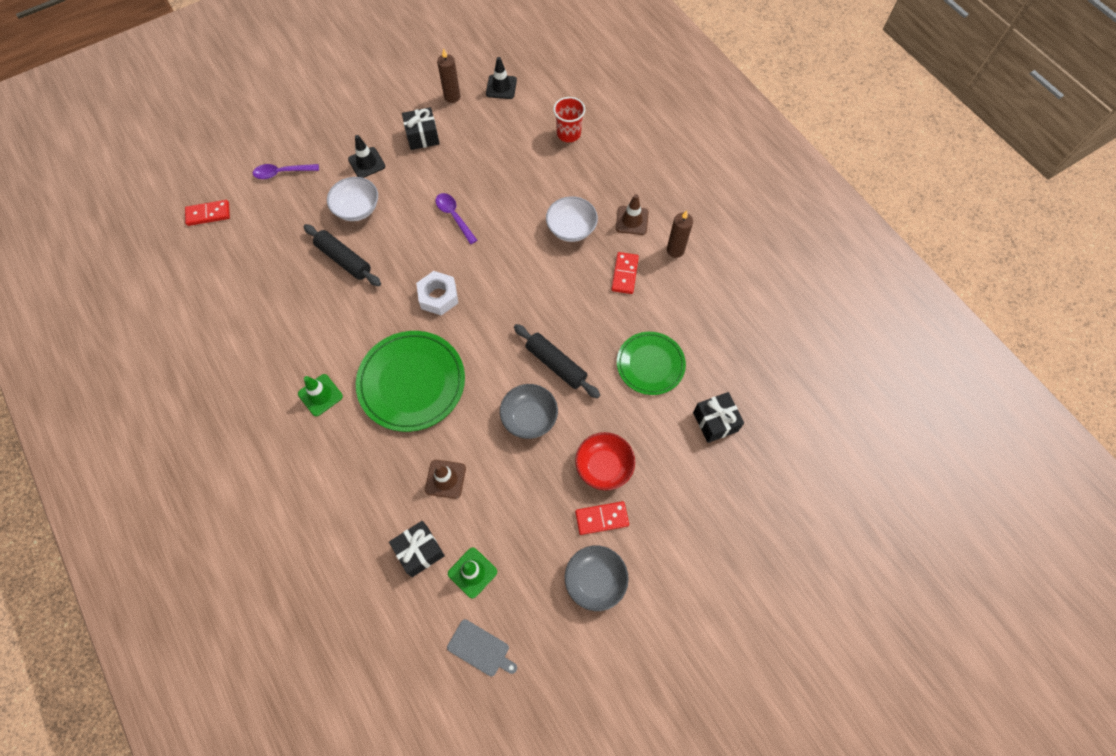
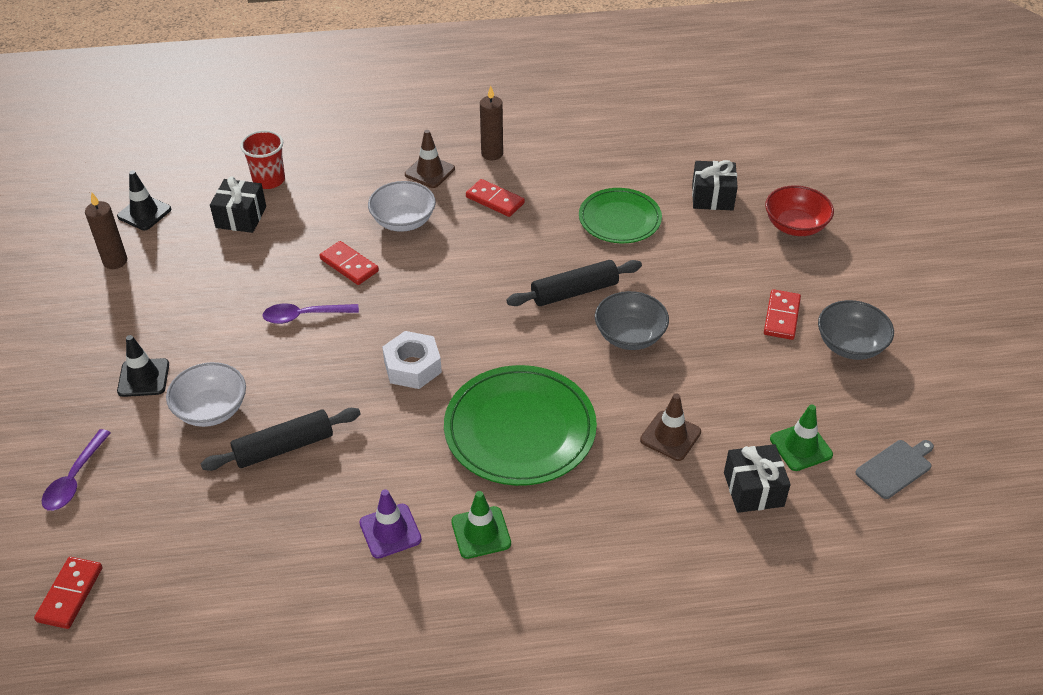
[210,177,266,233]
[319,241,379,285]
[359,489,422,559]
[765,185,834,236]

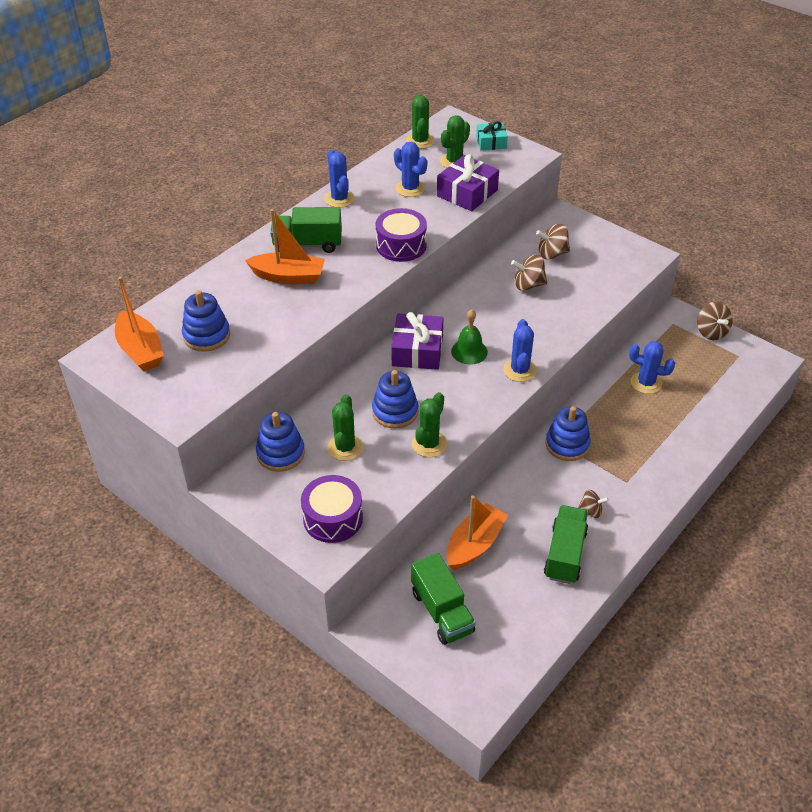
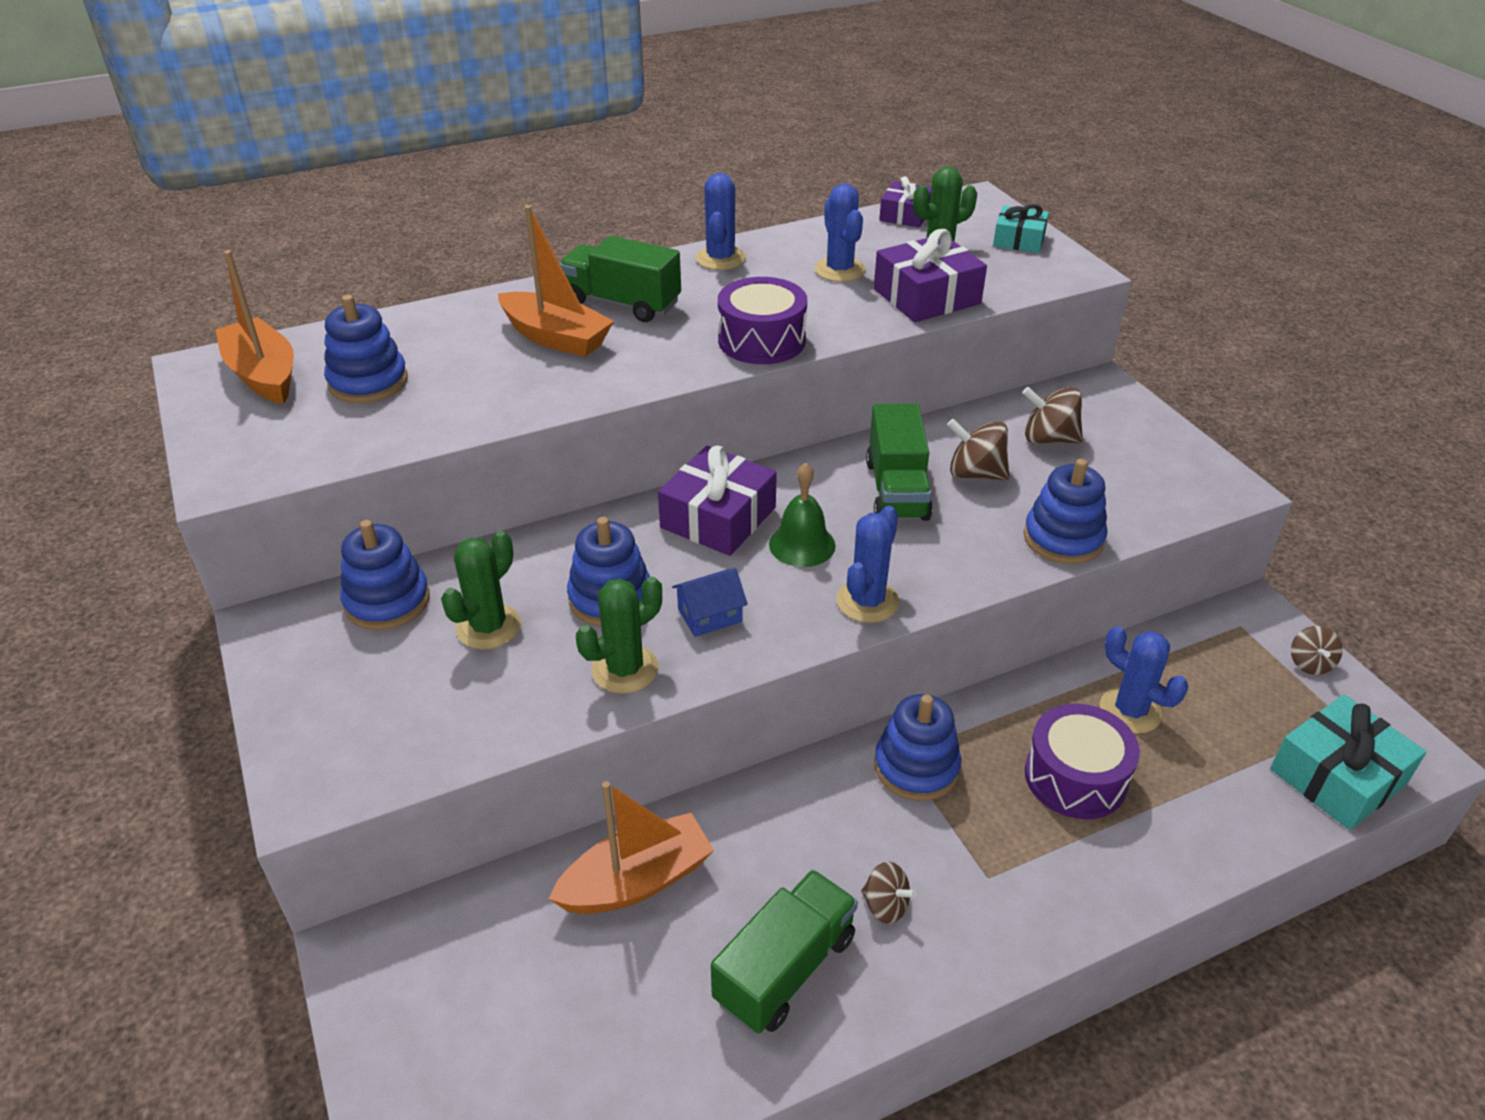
[215,250,294,404]
[672,568,748,637]
[866,404,933,521]
[879,176,931,228]
[1024,459,1107,564]
[1025,703,1140,819]
[1270,694,1426,830]
[1291,626,1343,675]

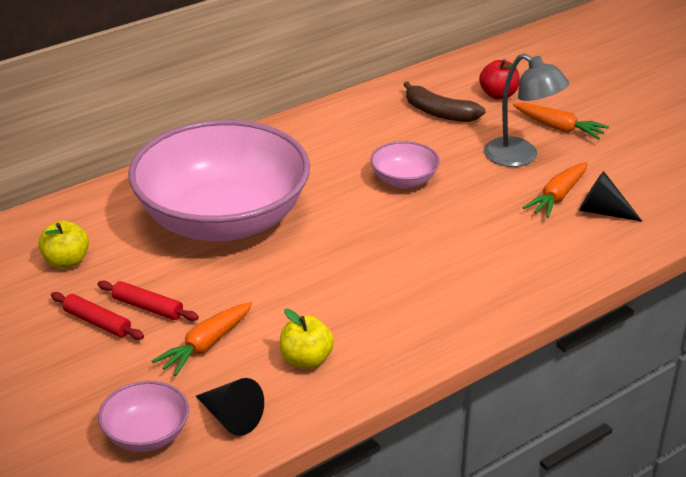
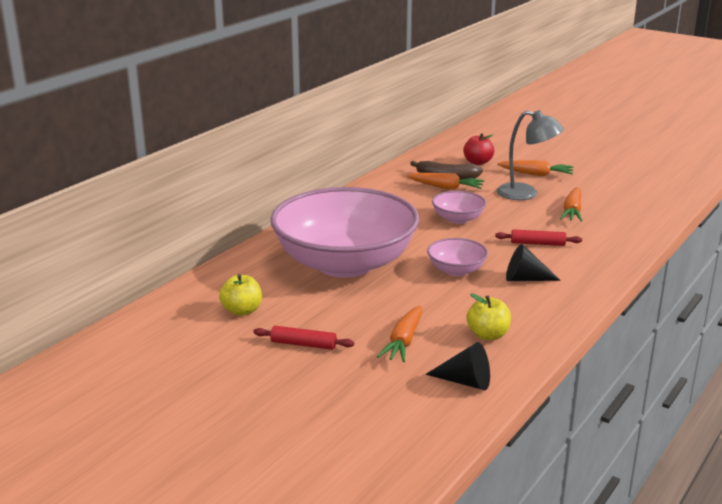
[407,173,485,190]
[427,238,488,276]
[495,229,582,246]
[506,244,561,281]

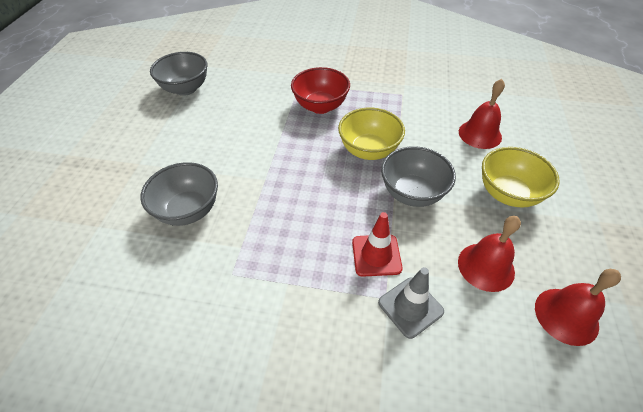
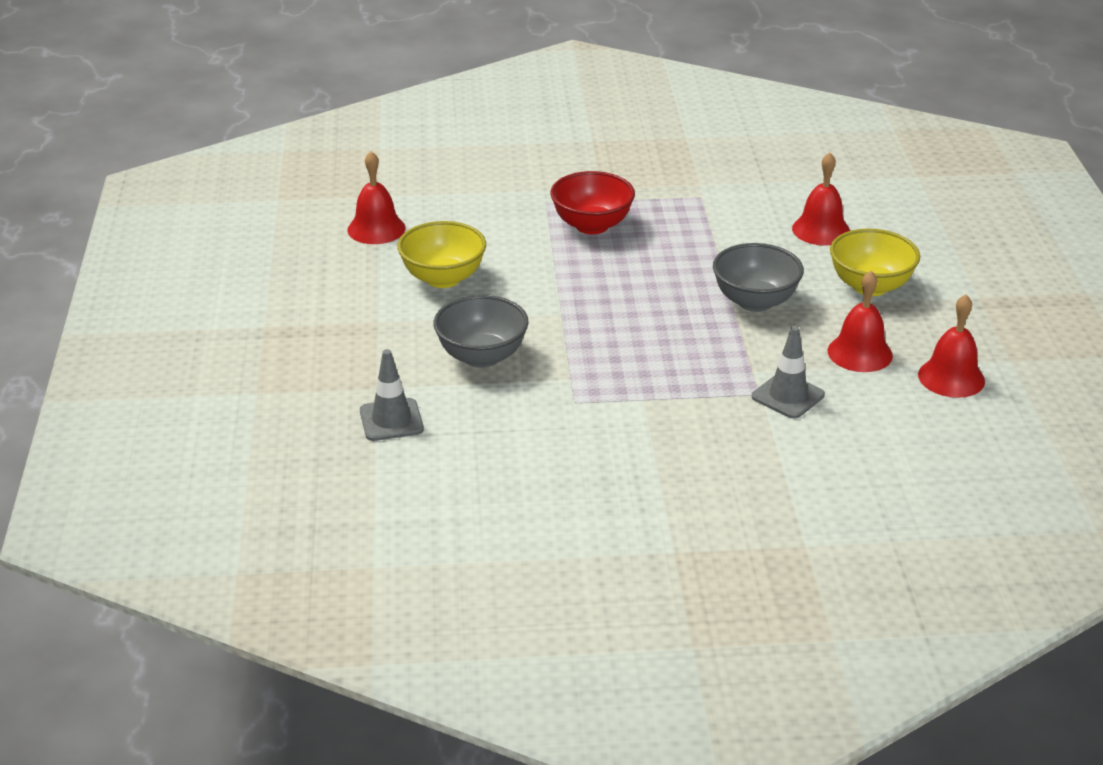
[347,151,406,244]
[360,349,424,441]
[397,221,486,288]
[352,212,402,277] (first image)

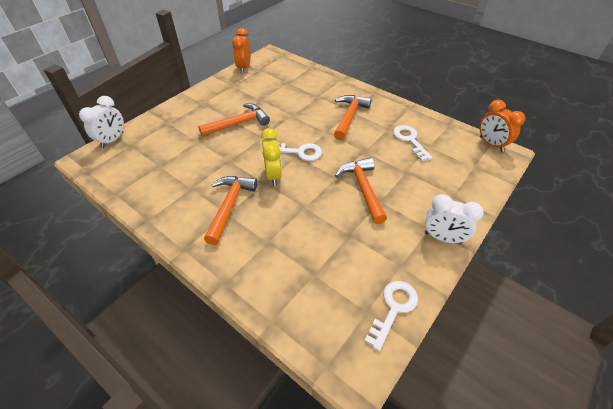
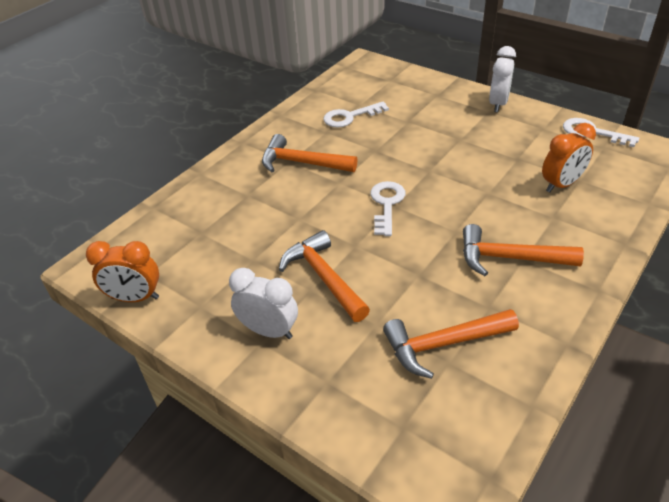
[229,268,298,339]
[383,309,519,379]
[542,123,596,193]
[261,128,282,186] (first image)

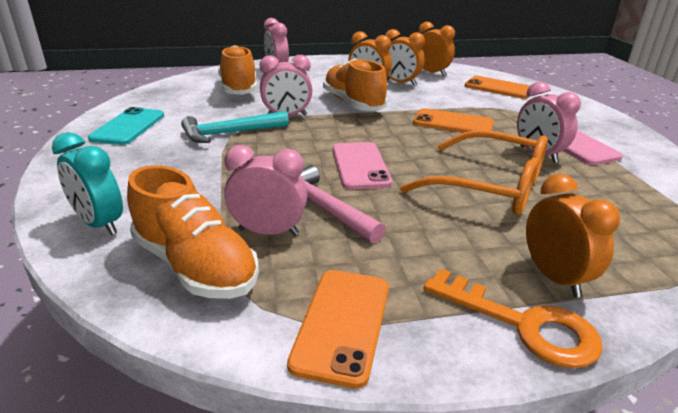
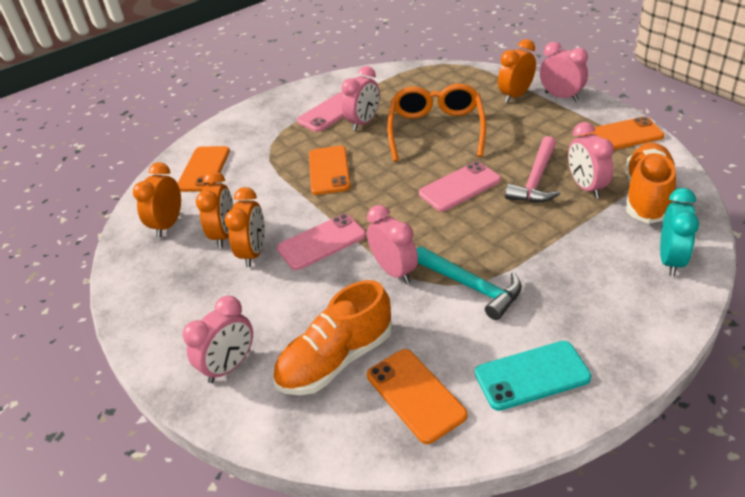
[277,214,366,270]
[367,349,468,444]
[540,42,588,102]

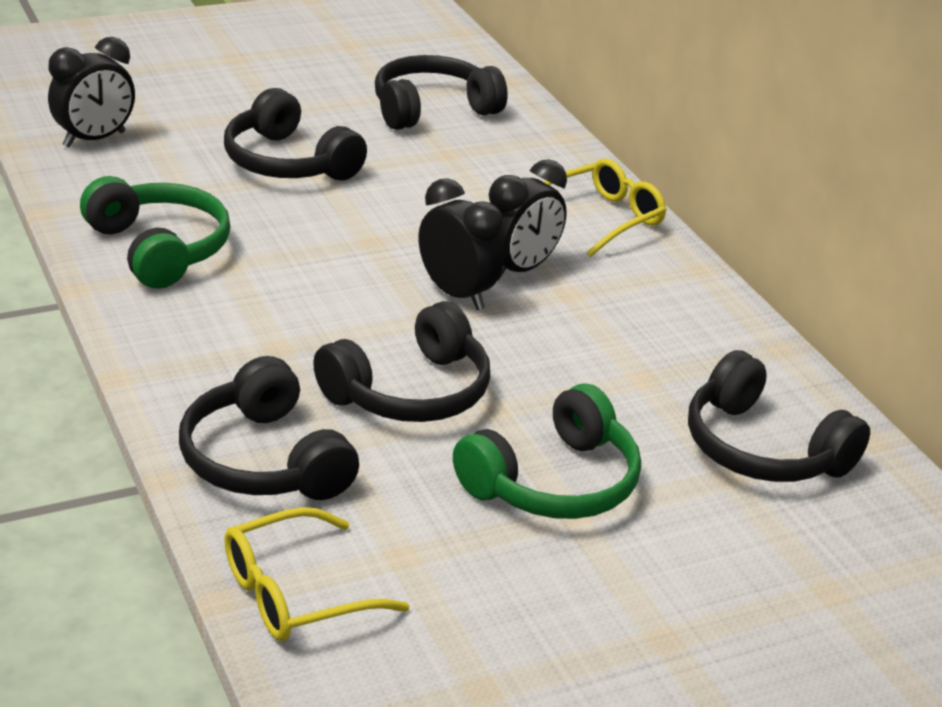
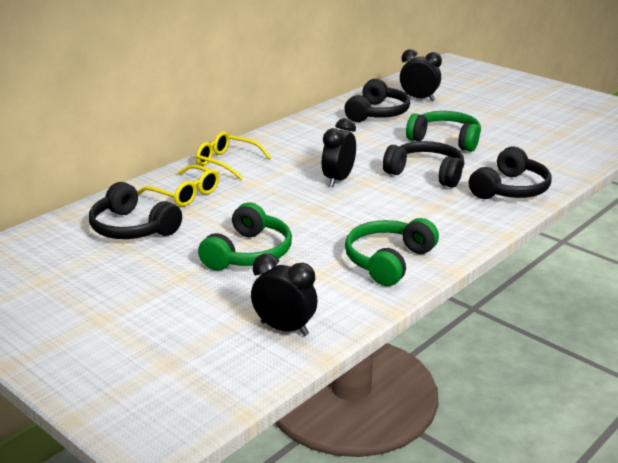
[137,165,219,207]
[198,202,292,270]
[400,49,442,101]

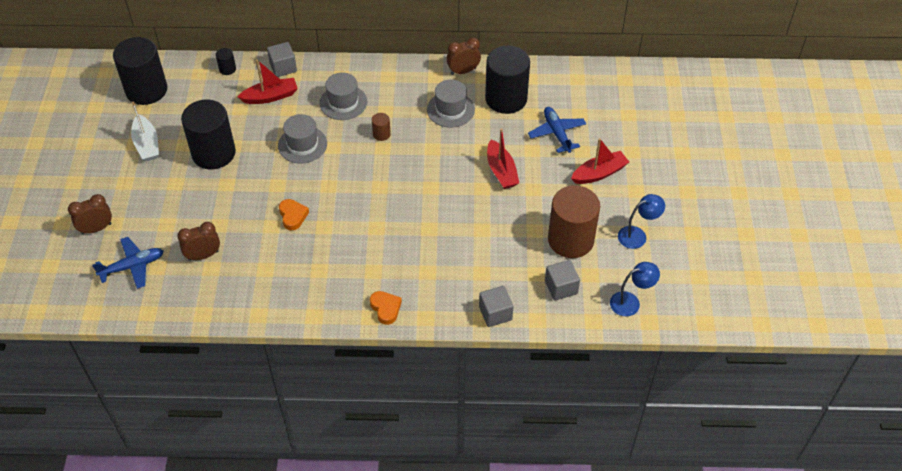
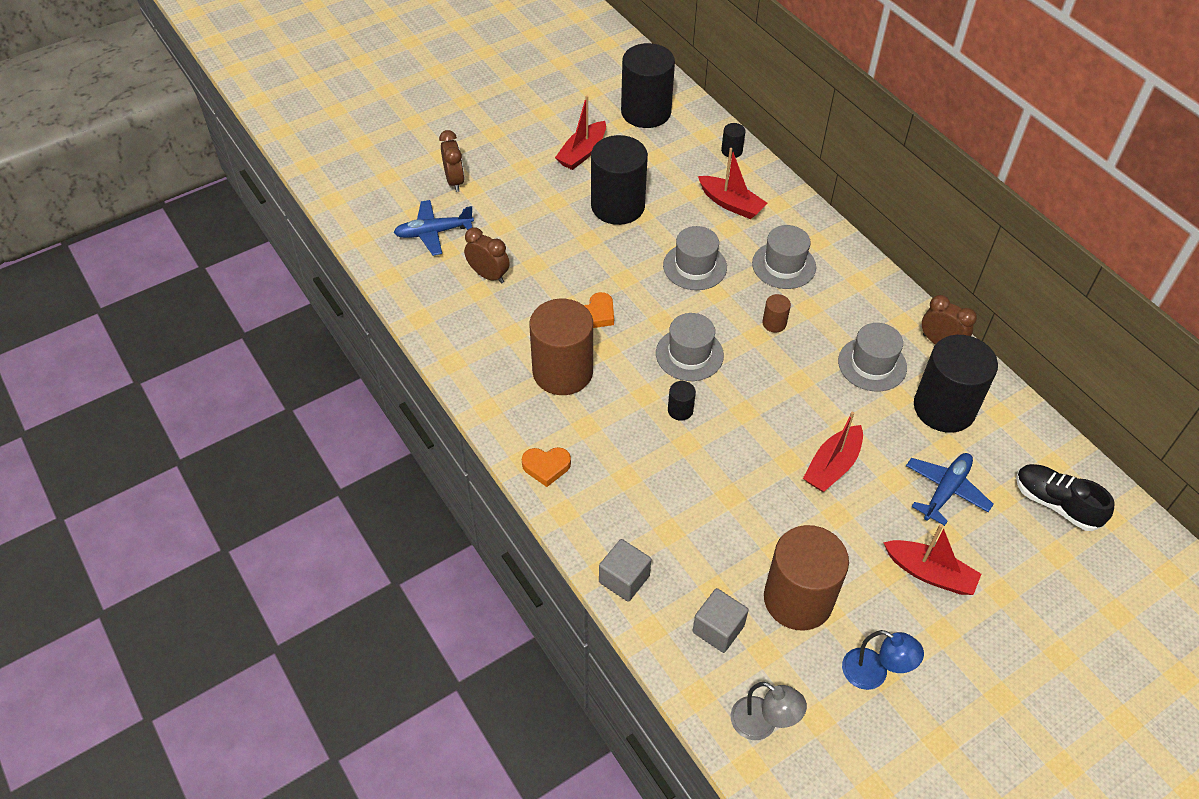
[394,200,474,256]
[439,130,464,192]
[522,447,571,487]
[529,299,593,395]
[555,95,606,170]
[656,313,724,381]
[668,381,696,421]
[731,682,807,740]
[1016,464,1115,531]
[267,42,297,77] (first image)

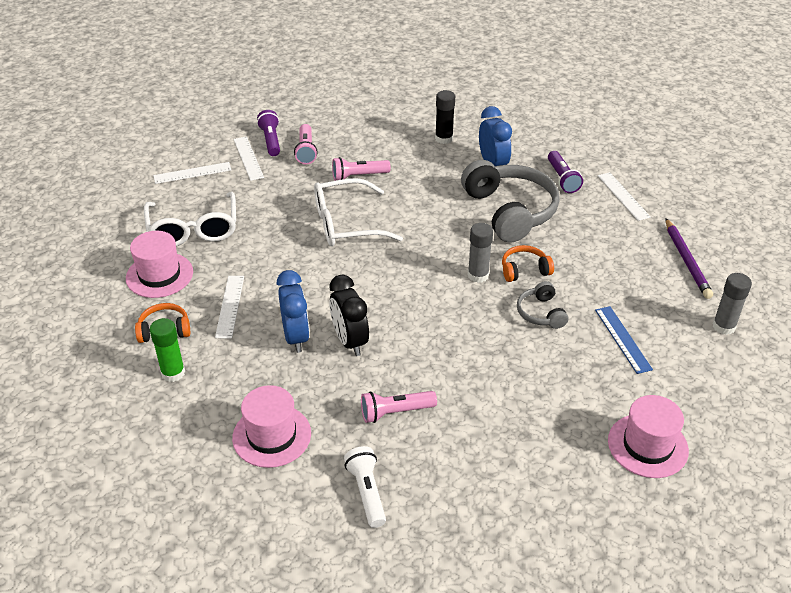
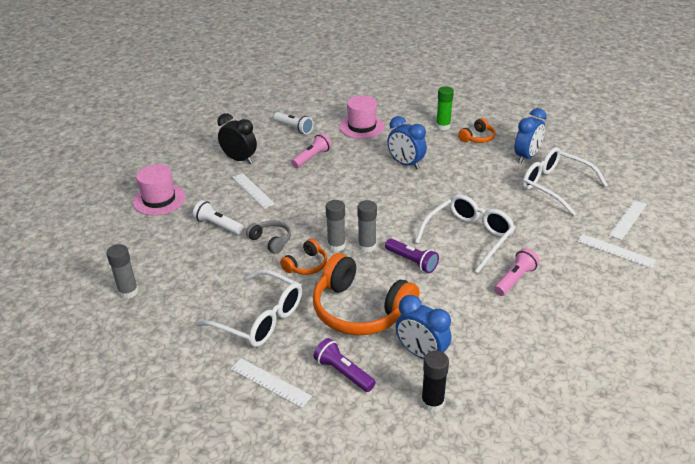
[193,200,244,235]
[196,269,302,347]
[217,113,257,164]
[232,173,275,209]
[313,253,419,336]
[358,200,377,252]
[385,238,439,273]
[421,350,449,412]
[514,108,547,163]
[294,124,318,164] (first image)
[595,306,653,374] (first image)
[665,218,713,299] (first image)

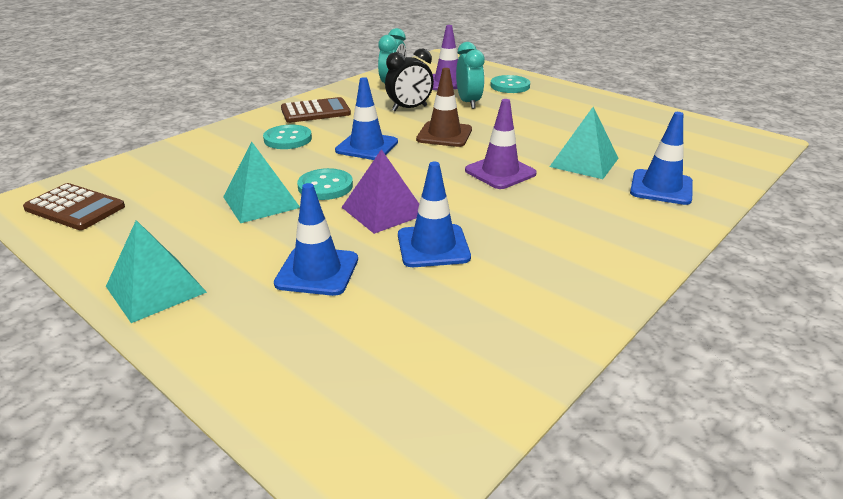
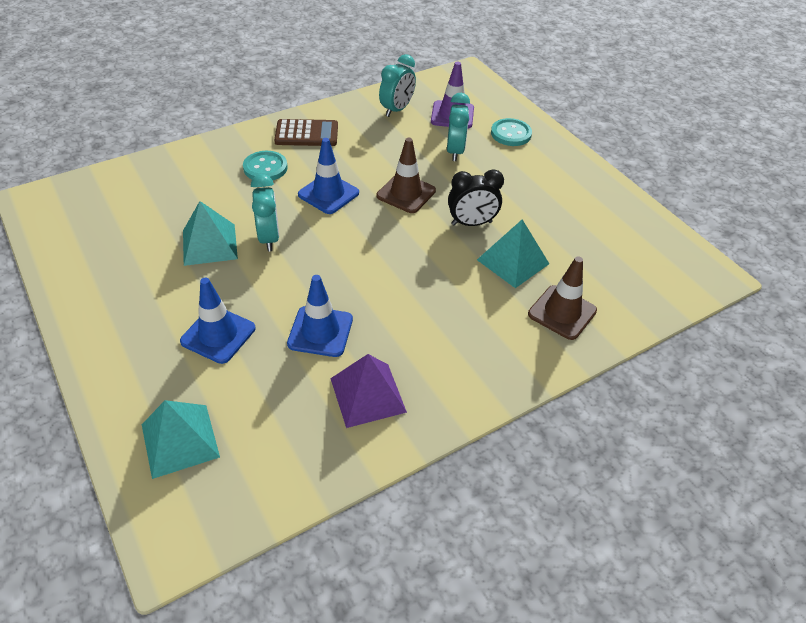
[142,400,220,479]
[251,174,279,251]
[330,354,407,428]
[448,169,504,226]
[528,256,597,340]
[23,183,125,230] (first image)
[465,99,537,189] (first image)

